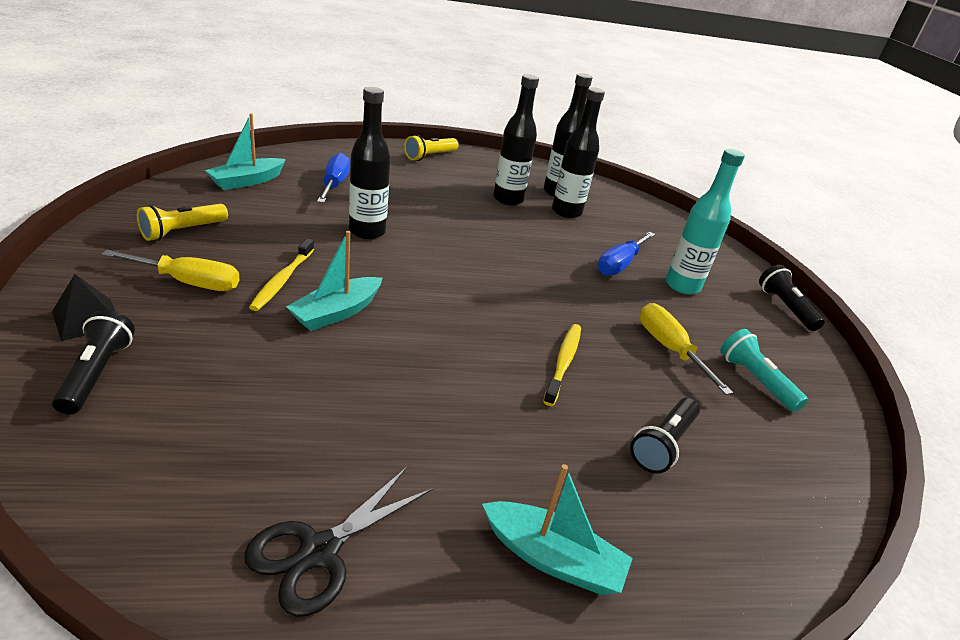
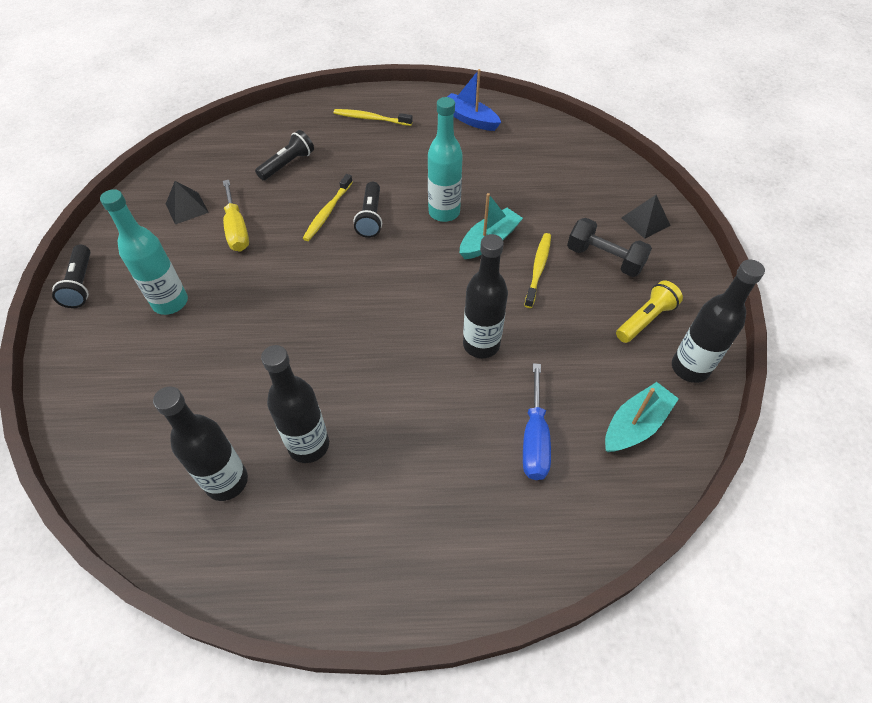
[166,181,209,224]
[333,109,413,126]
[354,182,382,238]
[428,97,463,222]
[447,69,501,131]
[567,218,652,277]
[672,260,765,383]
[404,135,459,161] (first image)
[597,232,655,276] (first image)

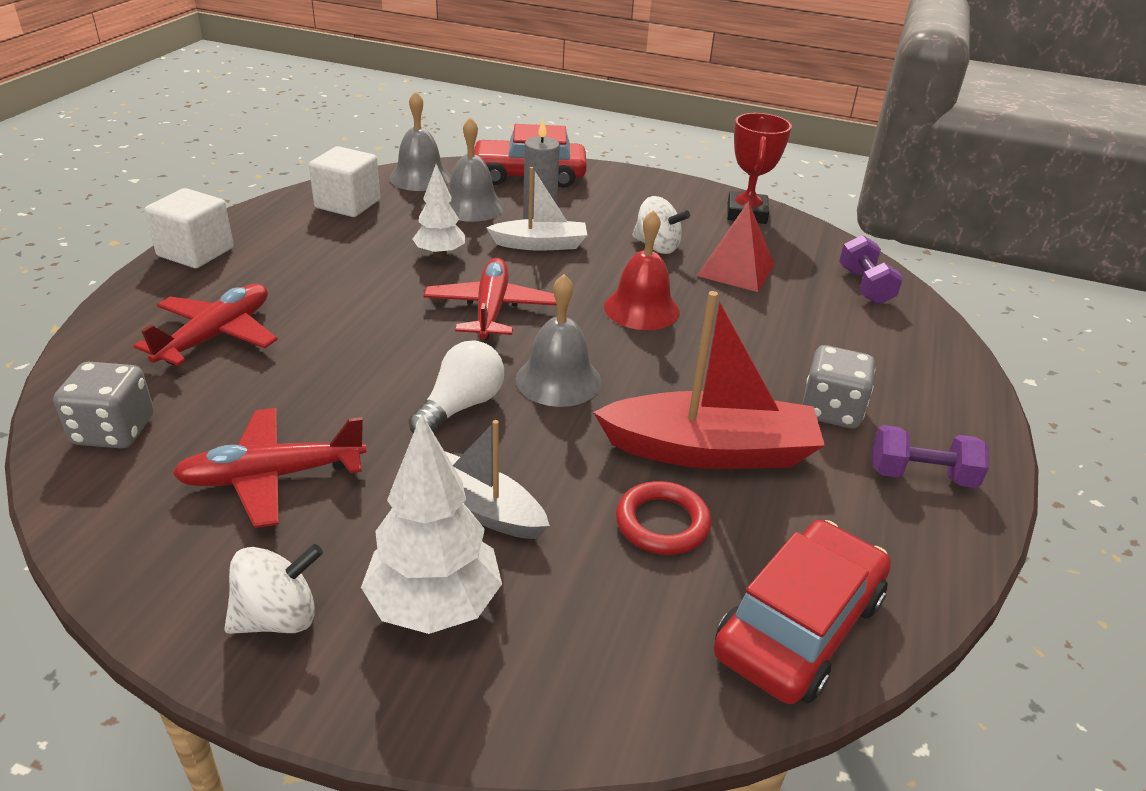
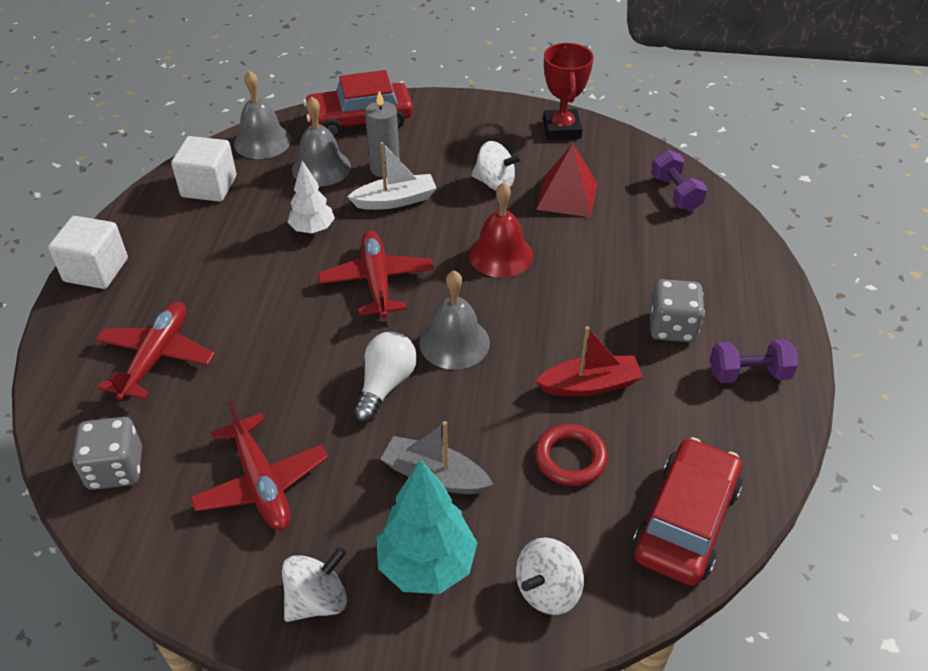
[190,401,328,530]
[376,459,477,594]
[516,537,584,615]
[535,326,643,397]

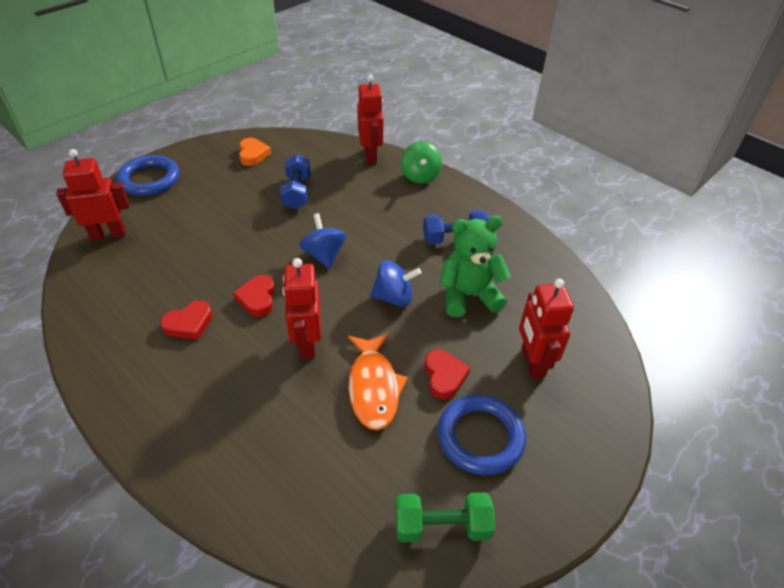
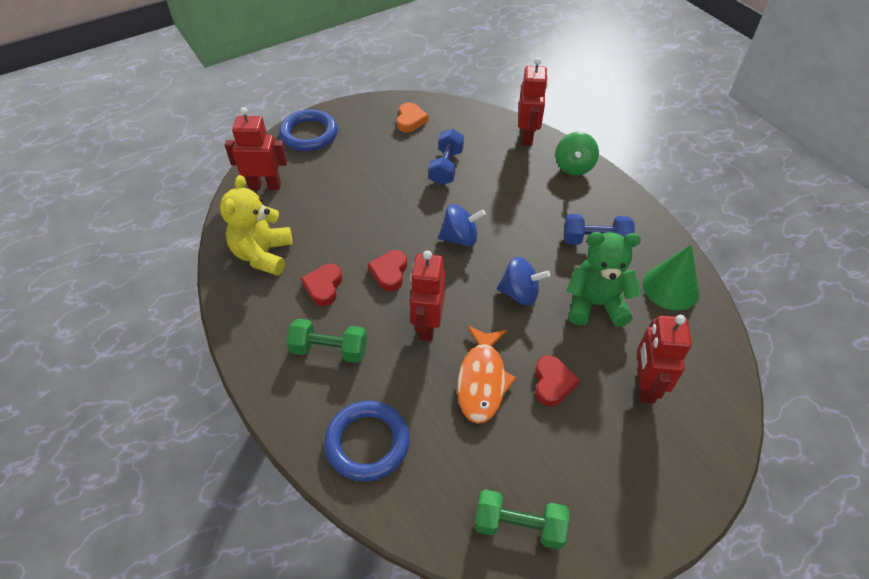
[220,175,292,275]
[286,319,367,363]
[301,264,342,306]
[324,401,410,482]
[438,204,486,246]
[642,244,700,311]

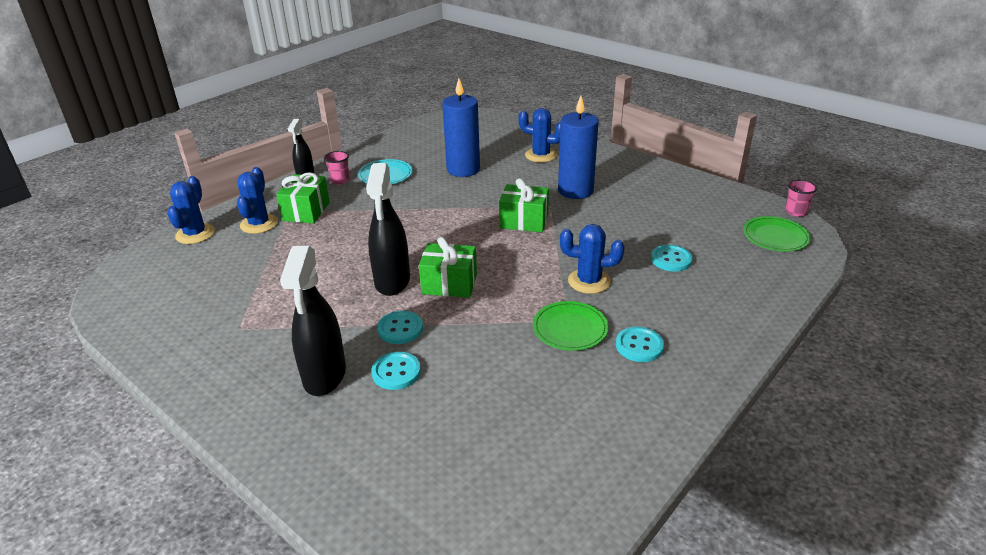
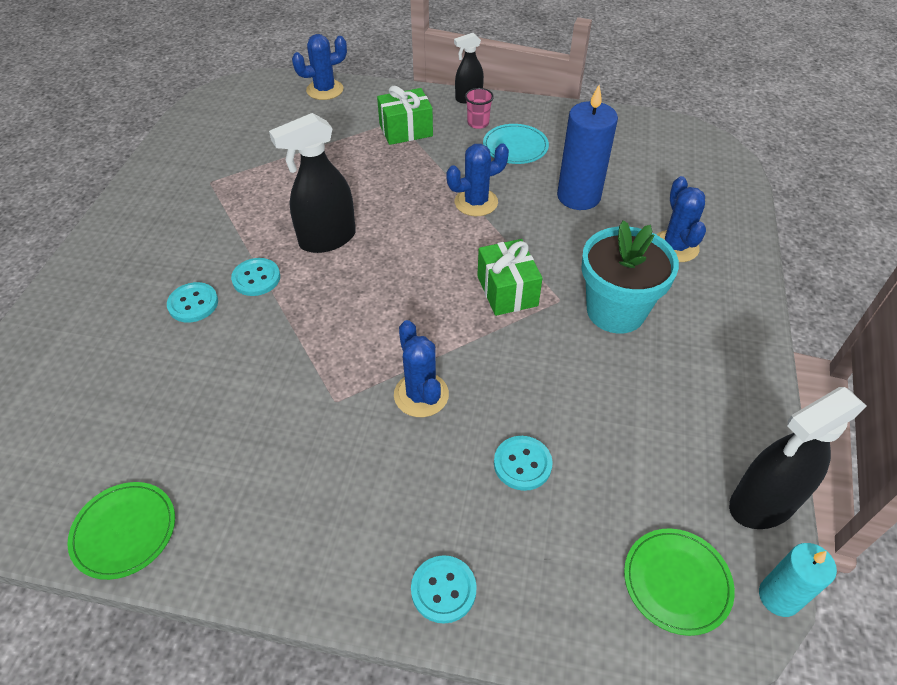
[67,482,175,580]
[411,555,477,624]
[446,143,509,216]
[581,220,679,334]
[729,387,867,529]
[759,543,837,617]
[419,237,477,298] (first image)

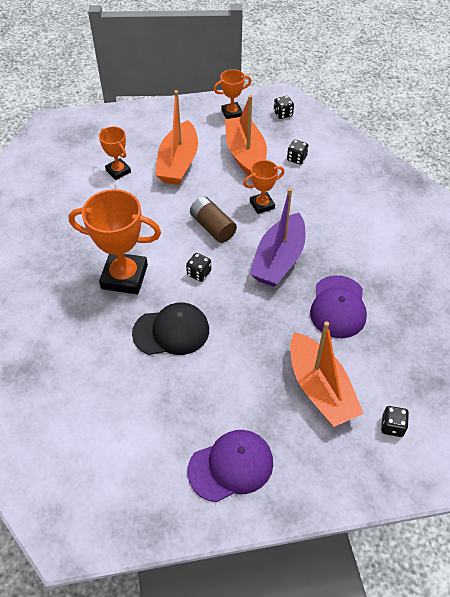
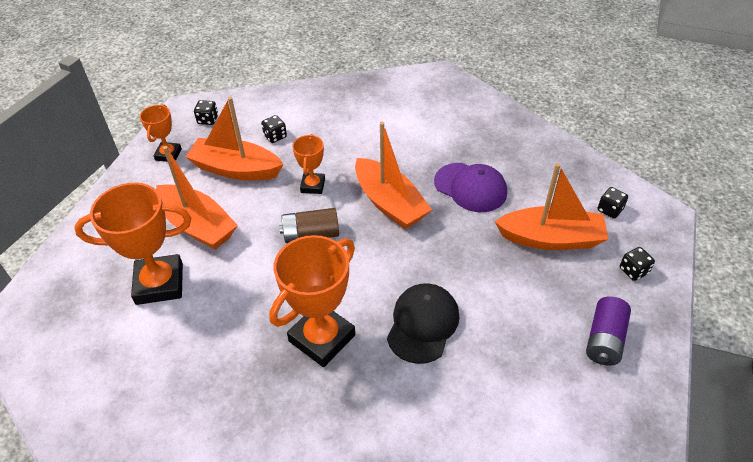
[74,183,191,305]
[355,122,432,229]
[586,296,631,366]
[620,247,655,281]

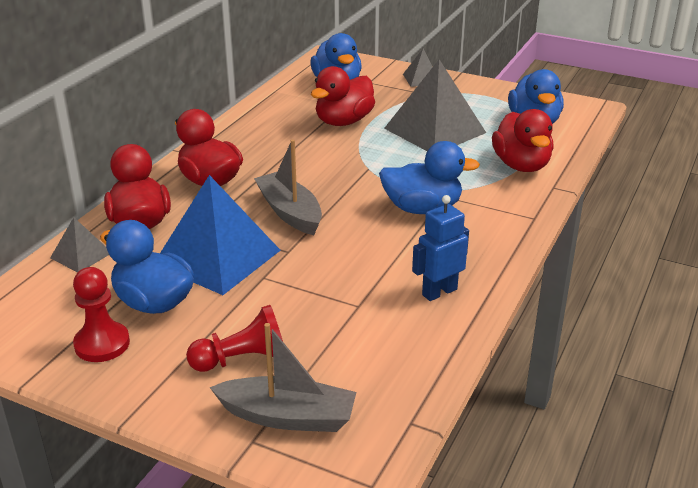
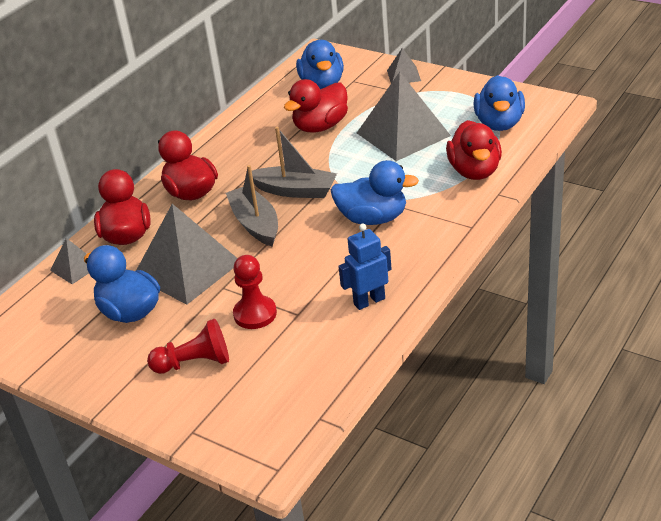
[136,204,238,305]
[233,255,277,329]
[252,127,337,198]

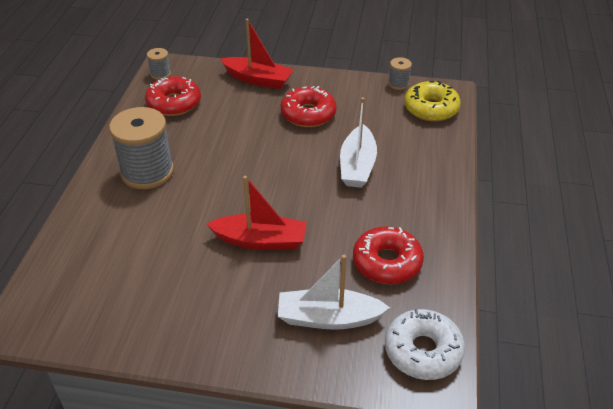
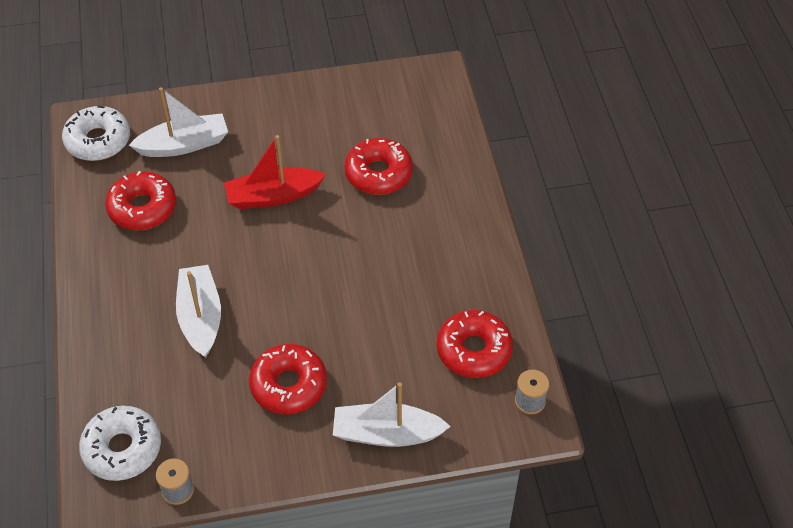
[79,406,161,481]
[333,382,451,447]
[345,138,413,195]
[109,107,174,189] (first image)

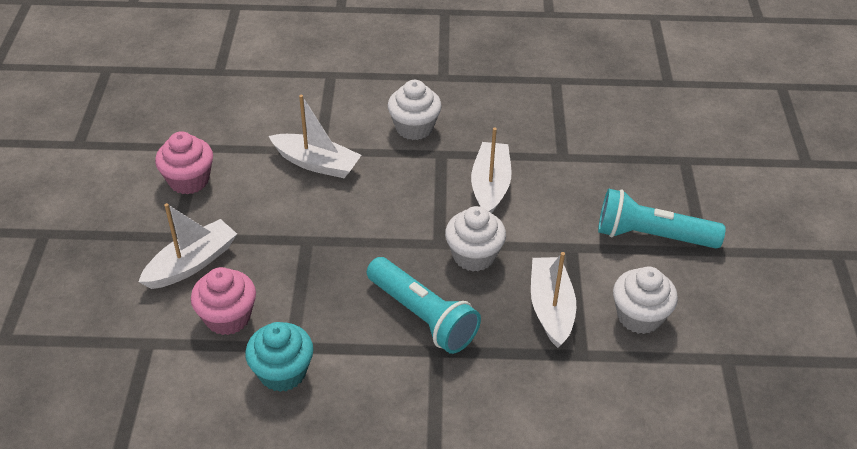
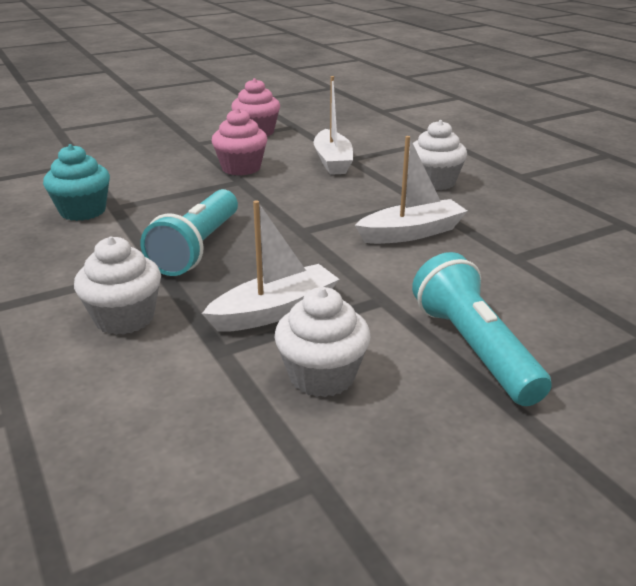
[74,236,161,335]
[212,108,267,176]
[138,203,237,289] (first image)

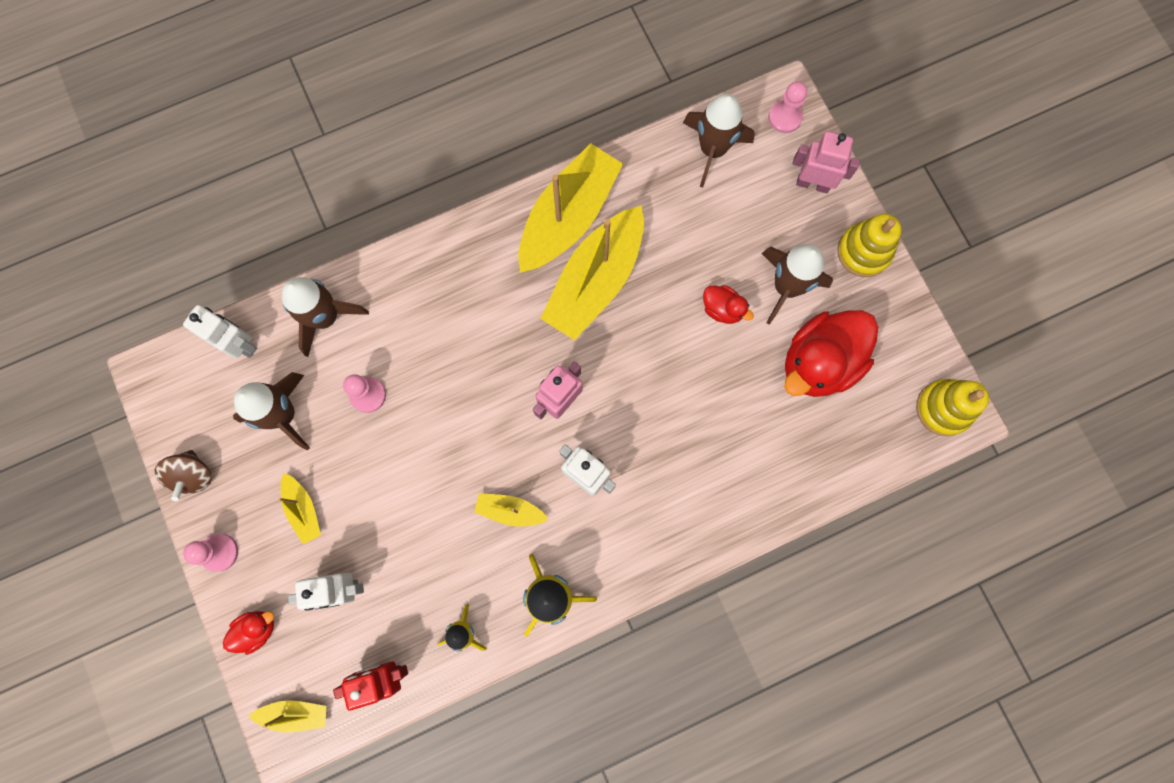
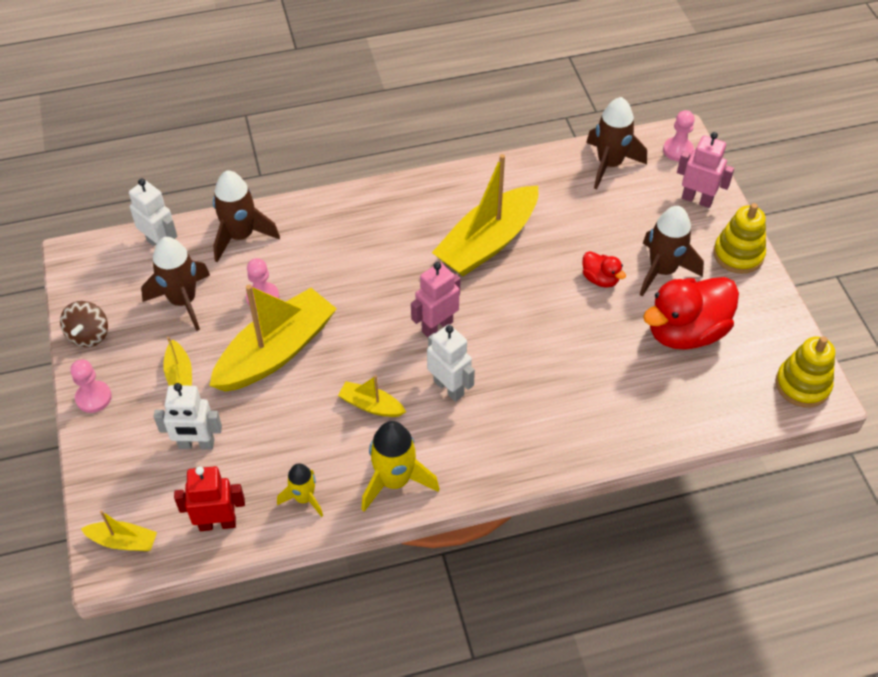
[209,285,337,392]
[223,611,274,655] (first image)

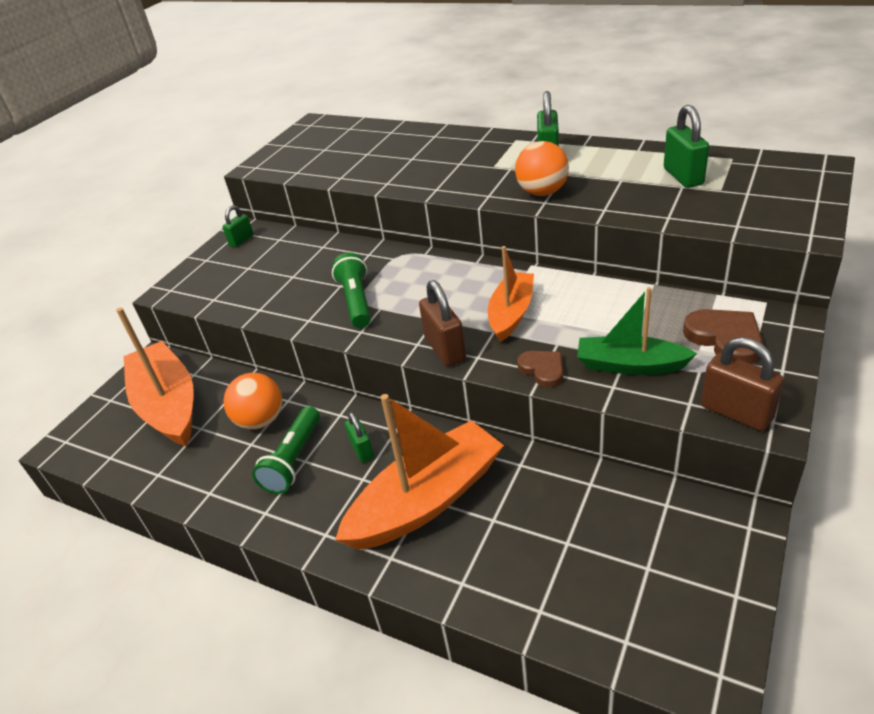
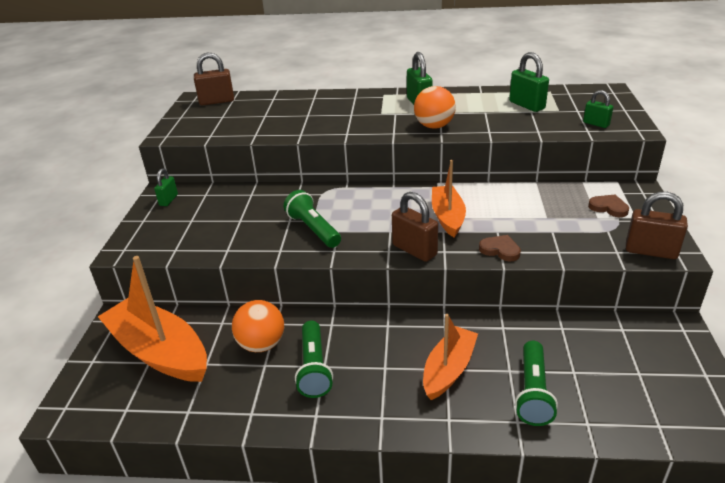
[194,53,234,106]
[423,314,478,400]
[515,341,558,426]
[583,90,613,128]
[588,194,629,217]
[577,287,697,375] (first image)

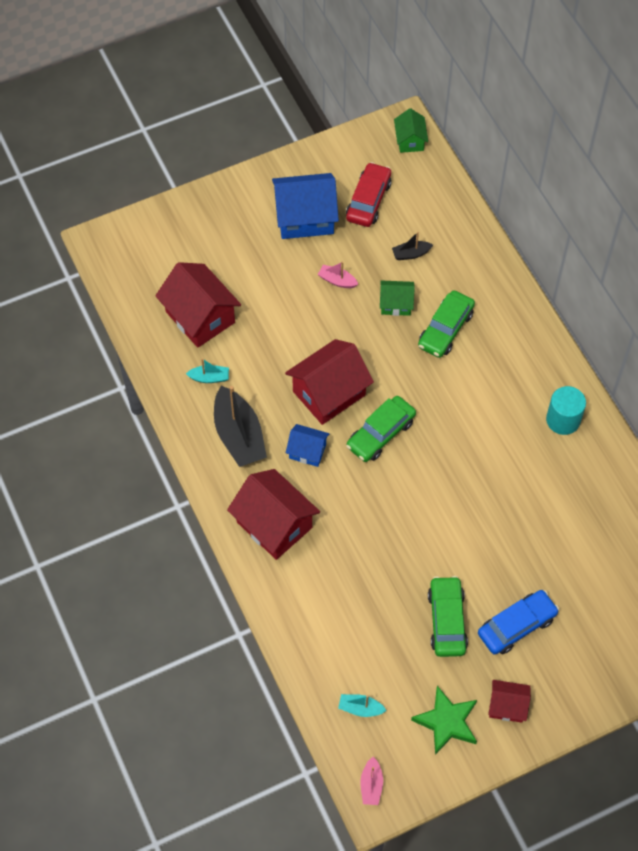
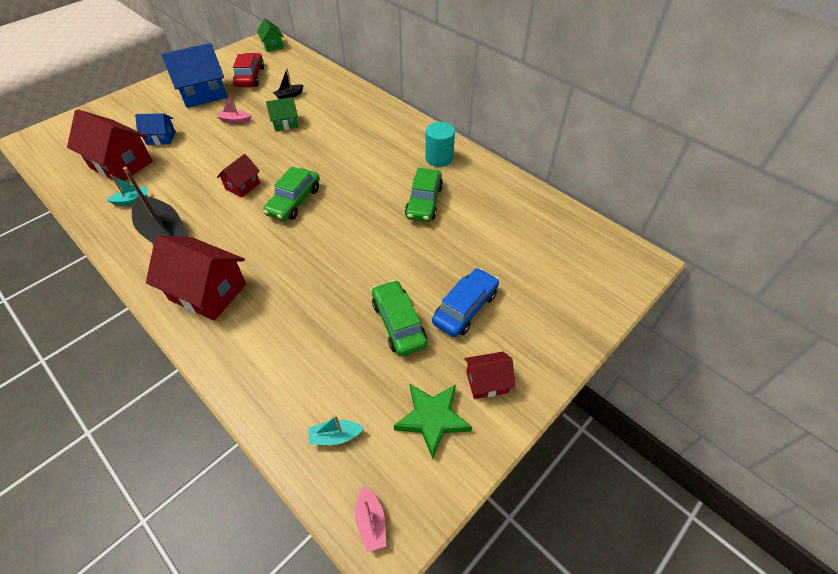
[135,113,176,145]
[217,154,260,198]
[405,168,443,222]

